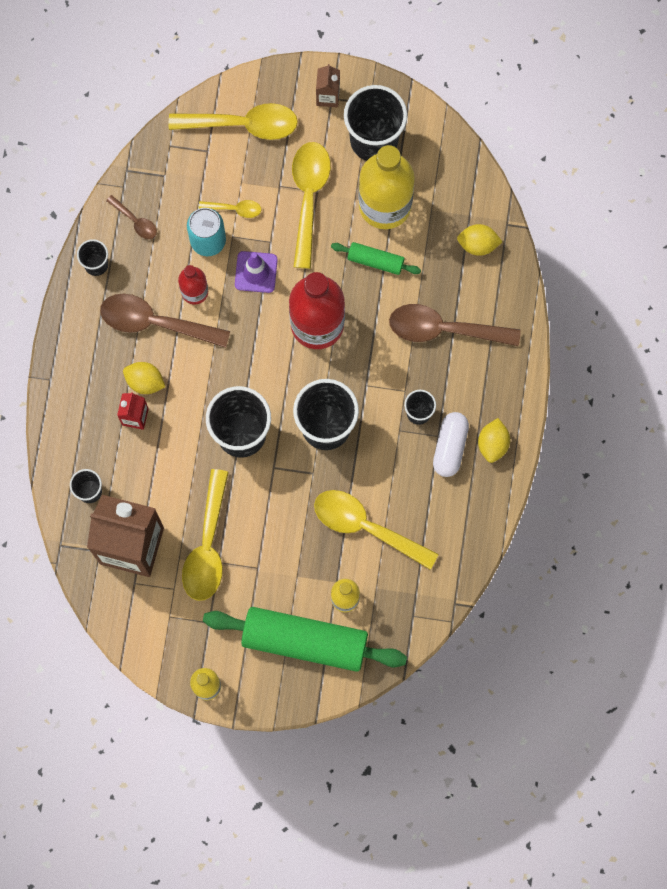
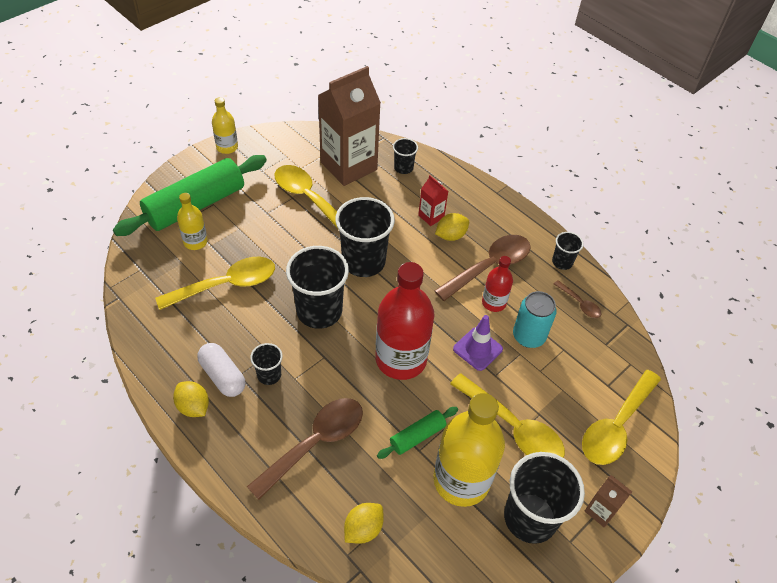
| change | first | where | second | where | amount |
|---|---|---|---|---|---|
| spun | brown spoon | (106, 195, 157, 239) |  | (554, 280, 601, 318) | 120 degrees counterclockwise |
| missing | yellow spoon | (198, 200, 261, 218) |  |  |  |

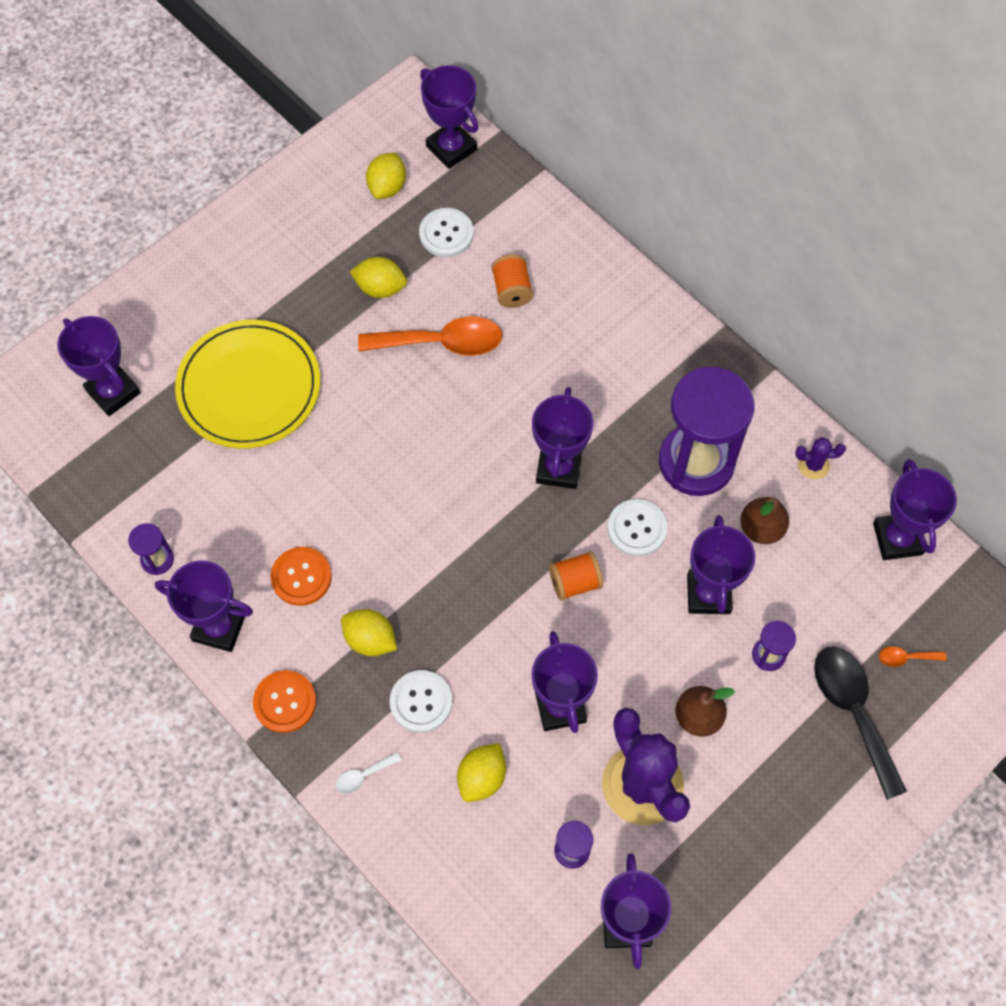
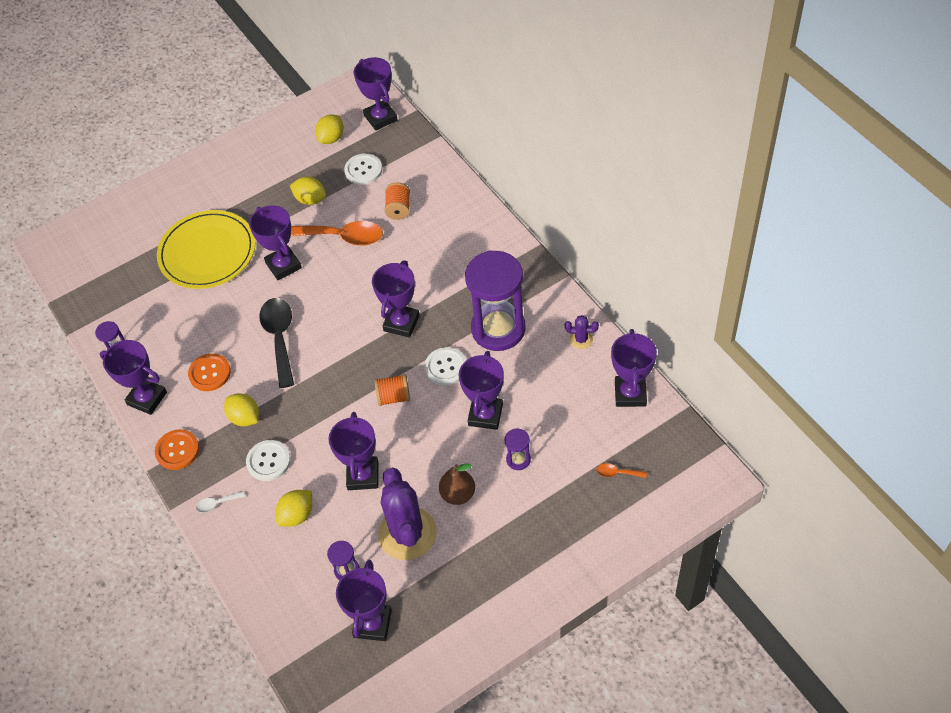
| change | first | where | second | where | amount |
|---|---|---|---|---|---|
| relocated | purple trophy | (57, 316, 141, 416) |  | (249, 205, 302, 280) |  |
| missing | brown pear | (740, 497, 789, 544) |  |  |  |
| relocated | black spoon | (814, 646, 907, 800) |  | (260, 298, 294, 388) |  |

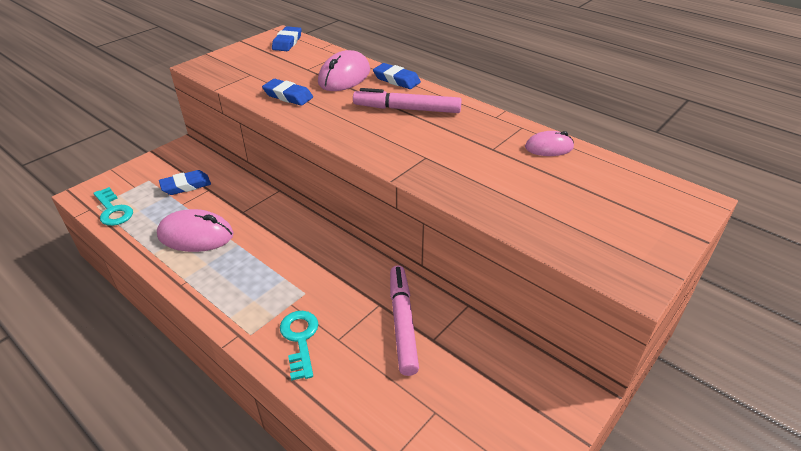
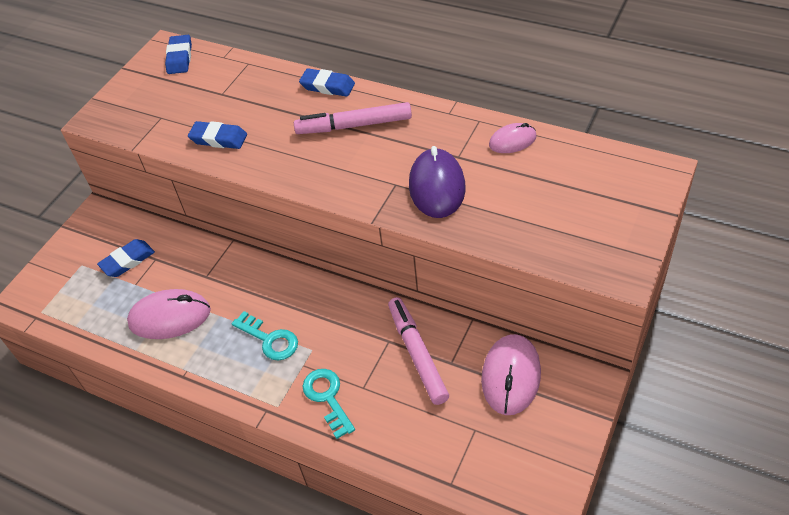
| change | first | where | second | where | amount |
|---|---|---|---|---|---|
| relocated | pink mouse | (318, 50, 370, 91) |  | (481, 334, 541, 415) |  |
| relocated | turquoise key | (94, 187, 133, 226) |  | (232, 311, 298, 361) |  |
| appeared |  |  | purple mouse | (409, 146, 466, 218) |  |

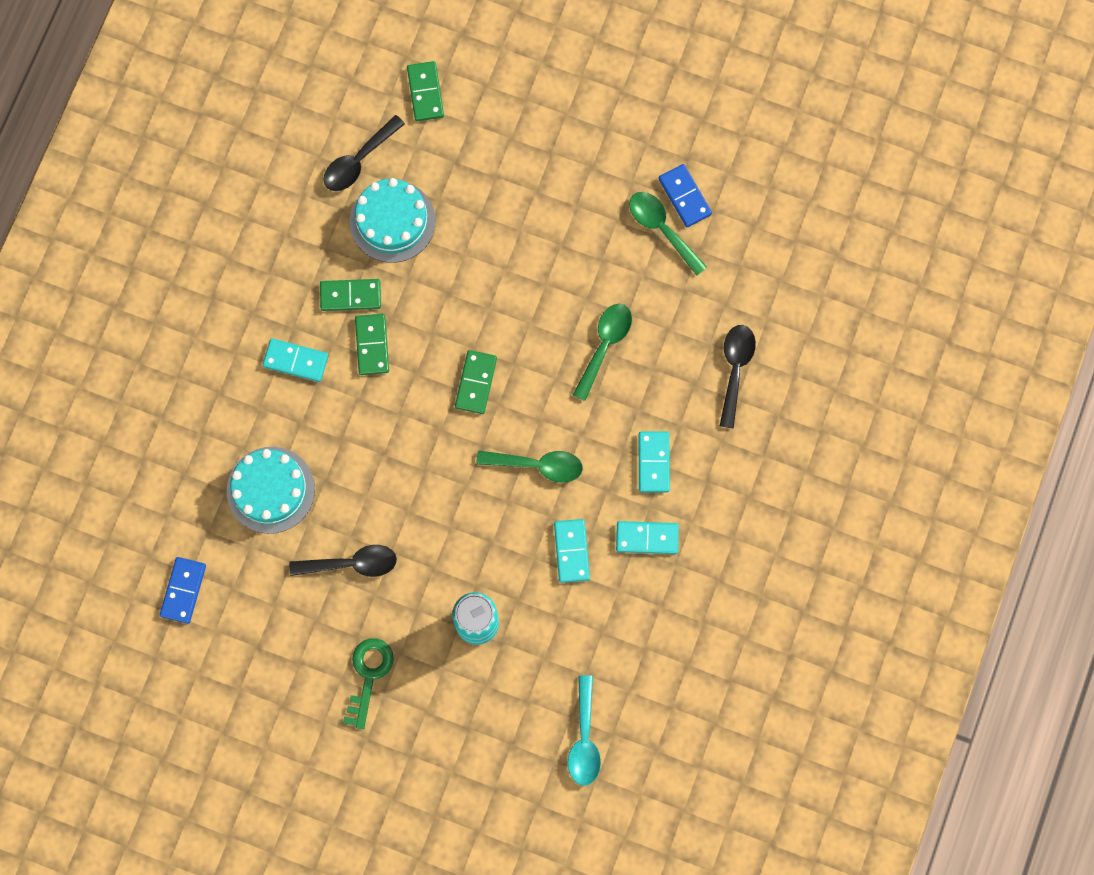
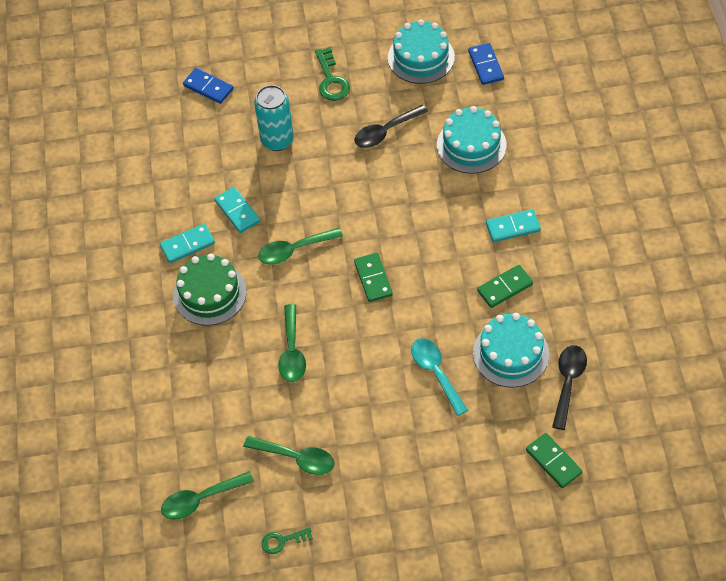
| change | first | where | second | where | amount |
|---|---|---|---|---|---|
| relocated | blue domino | (658, 164, 712, 227) |  | (183, 68, 233, 104) |  |
| missing | green domino | (355, 314, 389, 375) |  |  |  |
| missing | black spoon | (720, 325, 756, 428) |  |  |  |
| exchanged | turquoise domino | (639, 431, 670, 492) | green cake | (173, 253, 247, 326) |  |
| relocated | turquoise spoon | (568, 675, 601, 786) |  | (411, 338, 468, 416) |  |
| appeared |  |  | turquoise cake | (388, 19, 455, 84) |  |
| appeared |  |  | green spoon | (161, 471, 254, 520) |  |
| appeared |  |  | green key | (261, 527, 313, 554) |  |

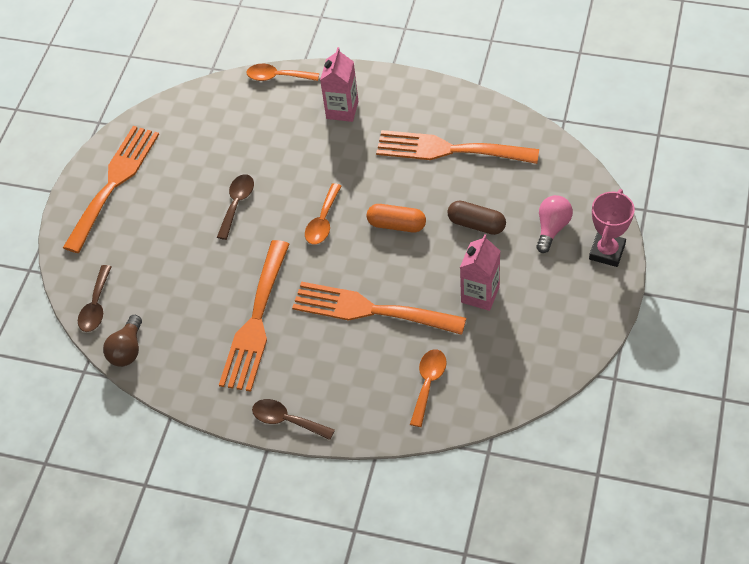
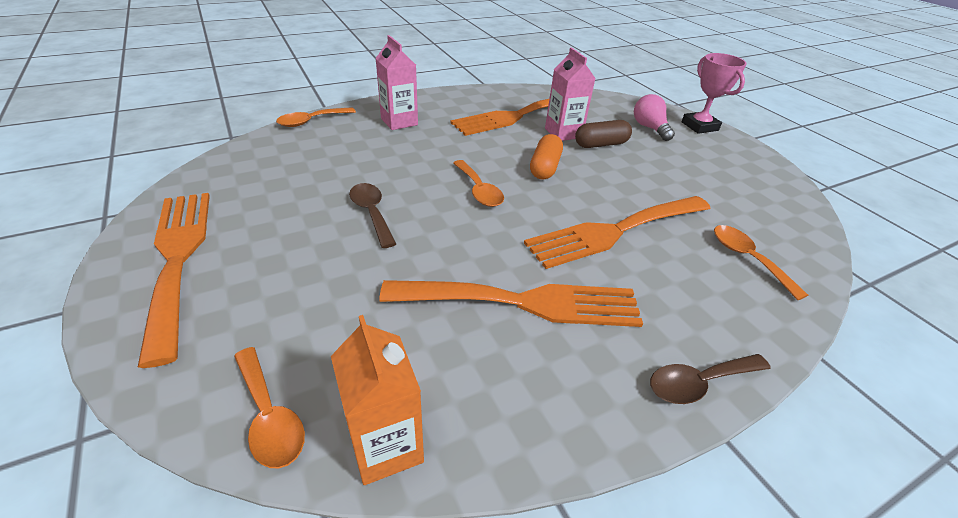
| change | first | where | second | where | amount |
|---|---|---|---|---|---|
| spun | orange capsule | (367, 204, 426, 232) |  | (530, 134, 563, 179) | 45 degrees counterclockwise |
| relocated | pink carton | (460, 234, 500, 311) |  | (545, 47, 596, 141) |  |
| spun | orange fork | (219, 240, 289, 392) |  | (379, 280, 643, 327) | 60 degrees counterclockwise |
| colour | brown spoon | (78, 265, 112, 332) | orange spoon | (234, 347, 305, 468) |  |
| exchanged | brown light bulb | (103, 315, 142, 367) | orange carton | (331, 315, 424, 485) |  |

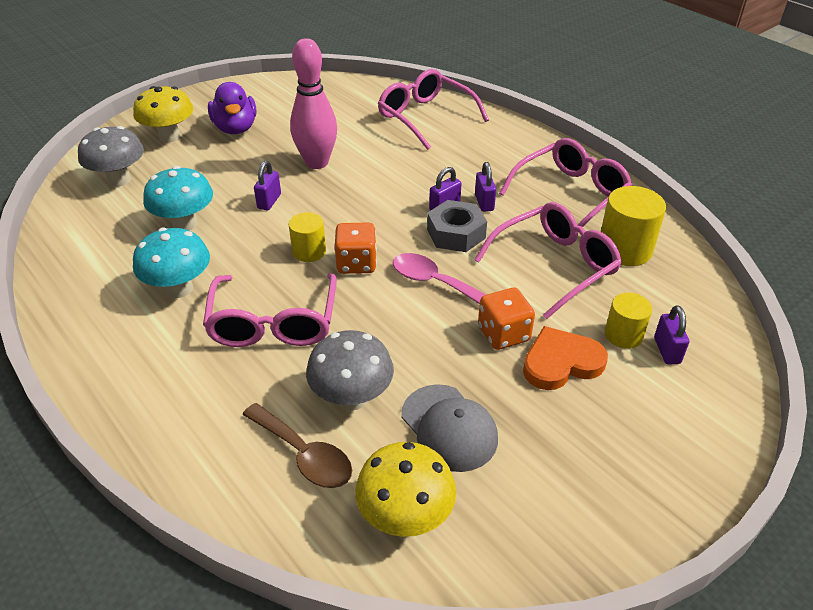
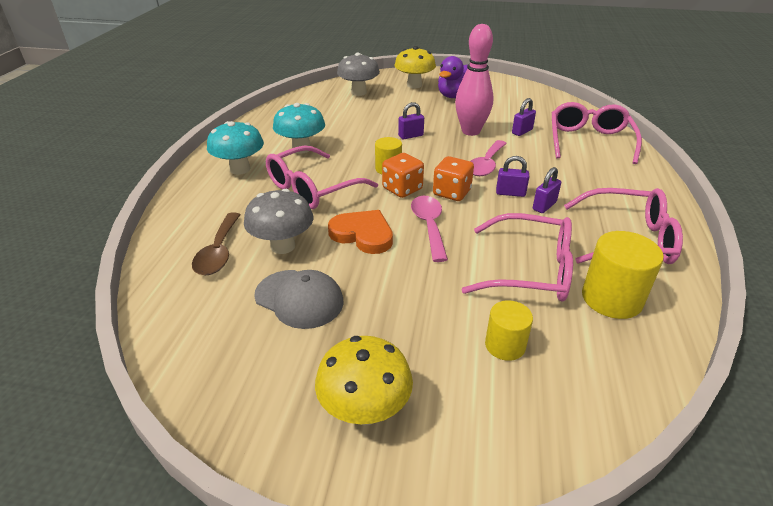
| change | first | where | second | where | amount |
|---|---|---|---|---|---|
| relocated | turquoise mushroom | (143, 166, 213, 231) |  | (207, 121, 264, 175) |  |
| missing | grey nut | (427, 200, 487, 252) |  |  |  |
| relocated | orange dice | (478, 288, 535, 350) |  | (433, 156, 474, 201) |  |
| relocated | purple padlock | (654, 305, 689, 365) |  | (512, 98, 536, 136) |  |
| relocated | orange heart | (523, 326, 608, 390) |  | (328, 210, 393, 254) |  |
| spun | grey cap | (401, 384, 498, 472) |  | (254, 270, 343, 329) | 75 degrees counterclockwise |
| relocated | yellow mushroom | (355, 442, 456, 537) |  | (315, 336, 413, 425) |  |
| appeared |  |  | pink spoon | (470, 140, 507, 176) |  |

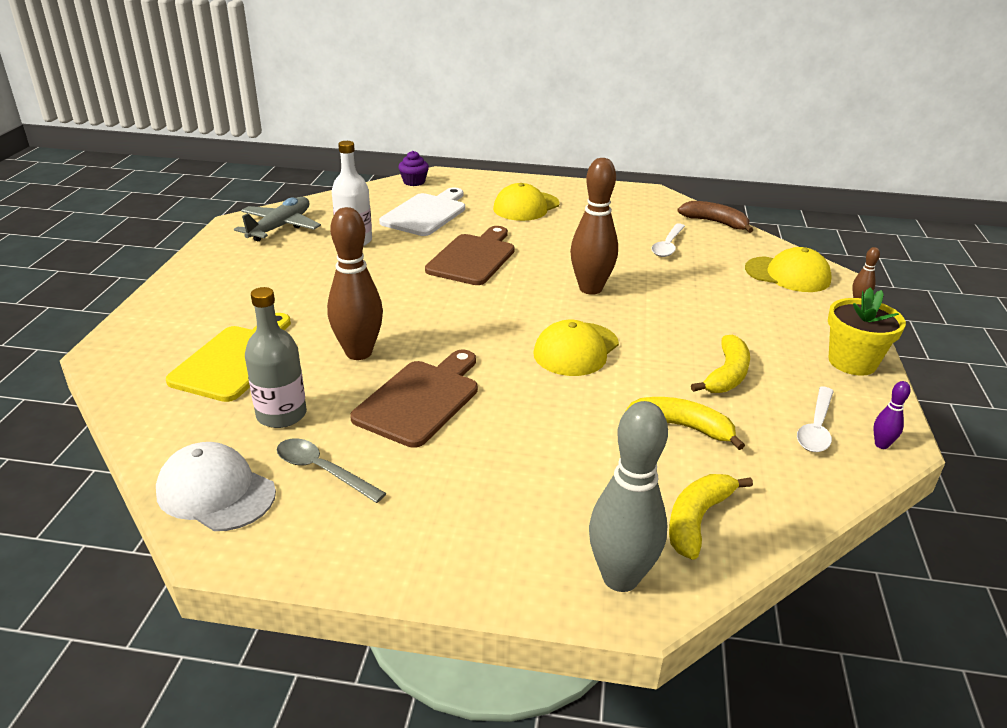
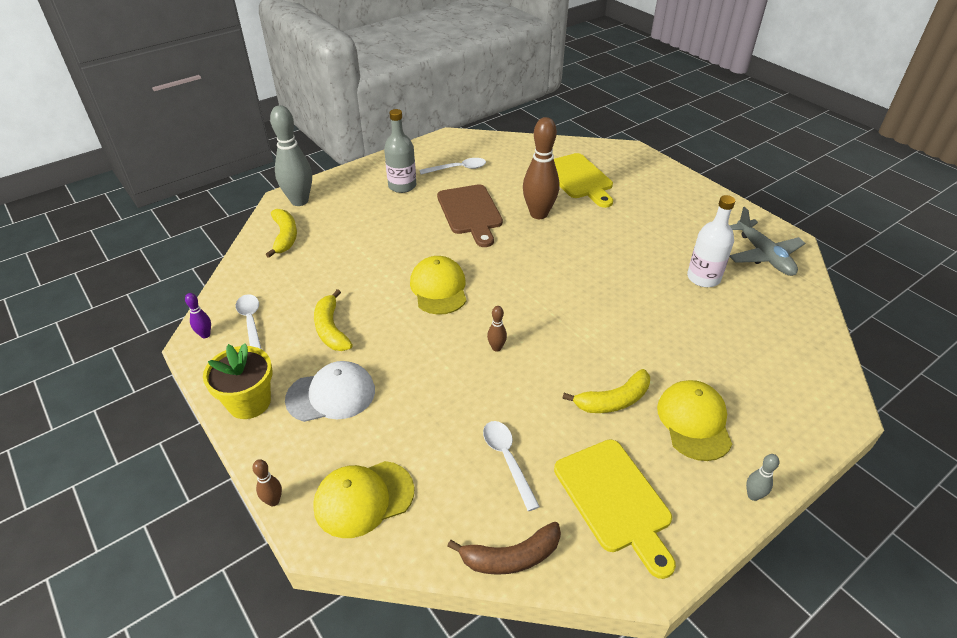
| change | first | where | second | where | amount |
|---|---|---|---|---|---|
| missing | purple cupcake | (398, 151, 429, 186) |  |  |  |
| size | brown bowling pin | (570, 158, 618, 295) |  | (487, 306, 507, 352) | x0.44 |
| missing | white cutting board | (379, 188, 465, 236) |  |  |  |
| missing | brown cutting board | (425, 226, 515, 285) |  |  |  |
| relocated | grey bottle | (245, 287, 307, 428) |  | (384, 109, 416, 193) |  |
| relocated | yellow banana | (625, 397, 745, 450) |  | (562, 369, 650, 413) |  |
| colour | grey spoon | (277, 439, 386, 503) | white spoon | (420, 158, 486, 174) |  |
| relocated | white cap | (156, 442, 276, 531) |  | (285, 361, 375, 422) |  |
| appeared |  |  | yellow cutting board | (554, 439, 676, 579) |  |
| appeared |  |  | grey bowling pin | (746, 454, 779, 501) |  |

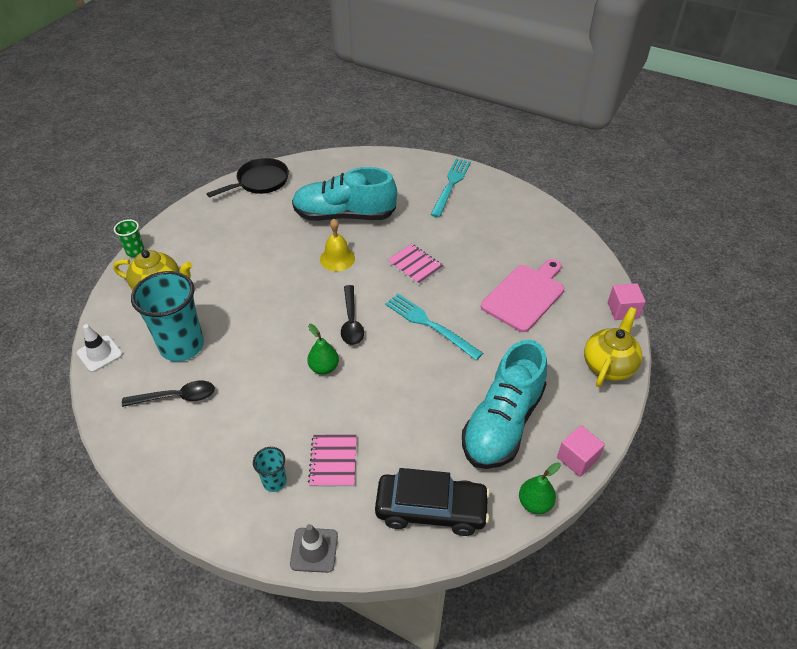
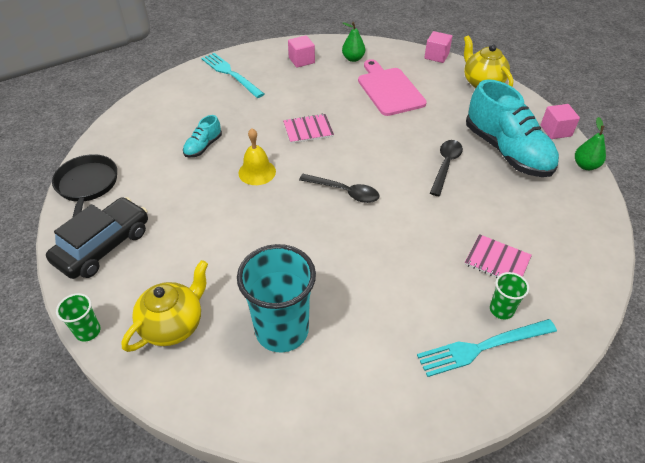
| change | first | where | second | where | amount |
|---|---|---|---|---|---|
| size | turquoise shoe | (292, 167, 397, 221) |  | (183, 115, 222, 158) | x0.45 |
| relocated | turquoise fork | (385, 294, 483, 360) |  | (417, 319, 557, 377) |  |
| missing | white traffic cone | (77, 324, 123, 372) |  |  |  |
| relocated | green pear | (307, 324, 339, 374) |  | (342, 22, 365, 62) |  |
| relocated | black spoon | (122, 380, 215, 407) |  | (430, 140, 463, 196) |  |
| colour | turquoise cup | (253, 447, 287, 492) | green cup | (490, 272, 529, 319) |  |
| relocated | black car | (375, 468, 490, 536) |  | (46, 197, 148, 279) |  |
| missing | grey traffic cone | (290, 524, 338, 573) |  |  |  |
| appeared |  |  | pink cube | (288, 35, 315, 68) |  |

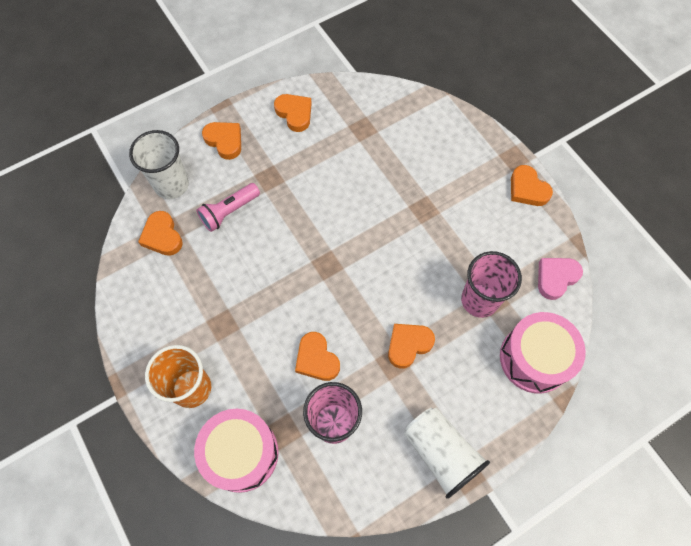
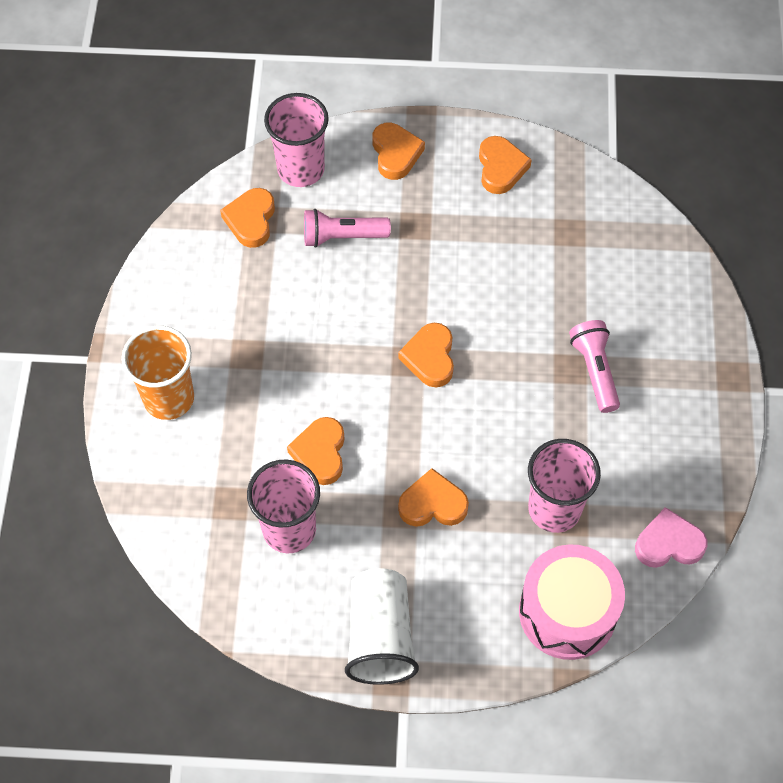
| change | first | where | second | where | amount |
|---|---|---|---|---|---|
| colour | white cup | (129, 130, 189, 199) | pink cup | (264, 93, 329, 187) |  |
| relocated | orange heart | (511, 165, 553, 206) |  | (398, 323, 454, 387) |  |
| missing | pink drum | (194, 409, 279, 493) |  |  |  |
| appeared |  |  | pink flashlight | (569, 320, 620, 413) |  |

